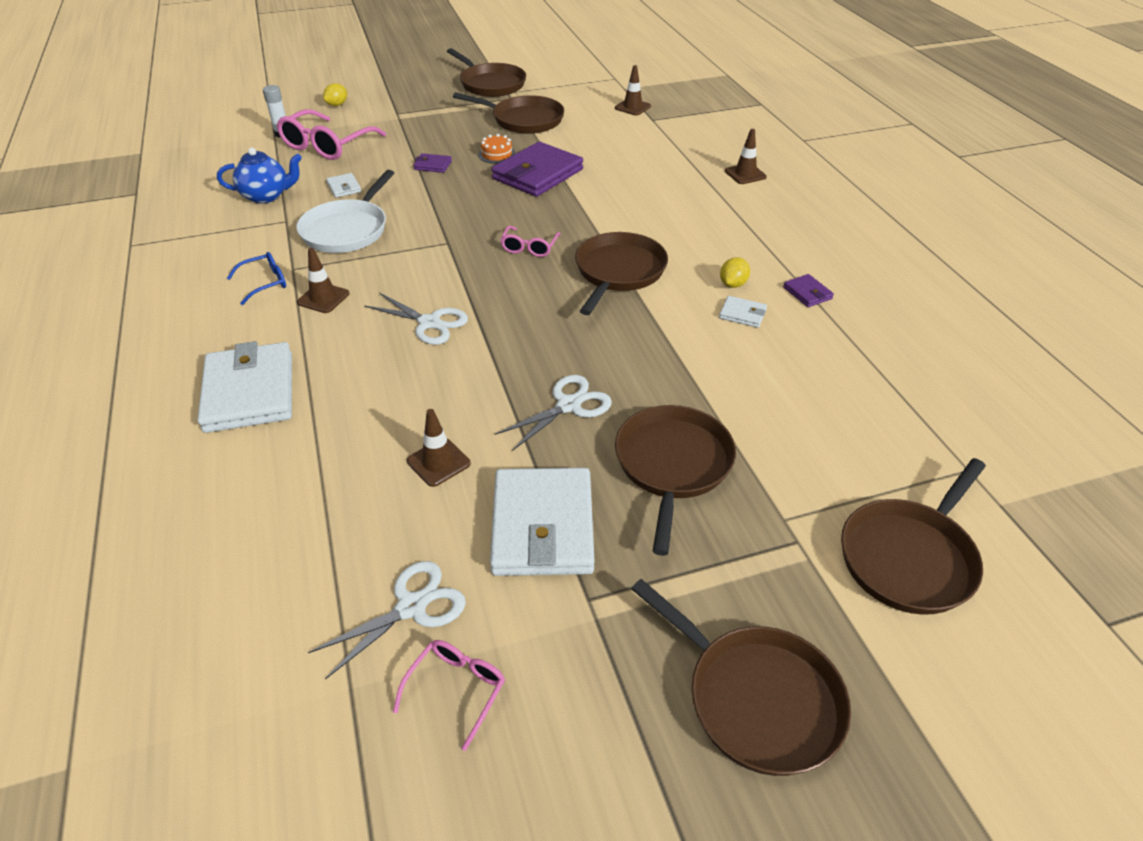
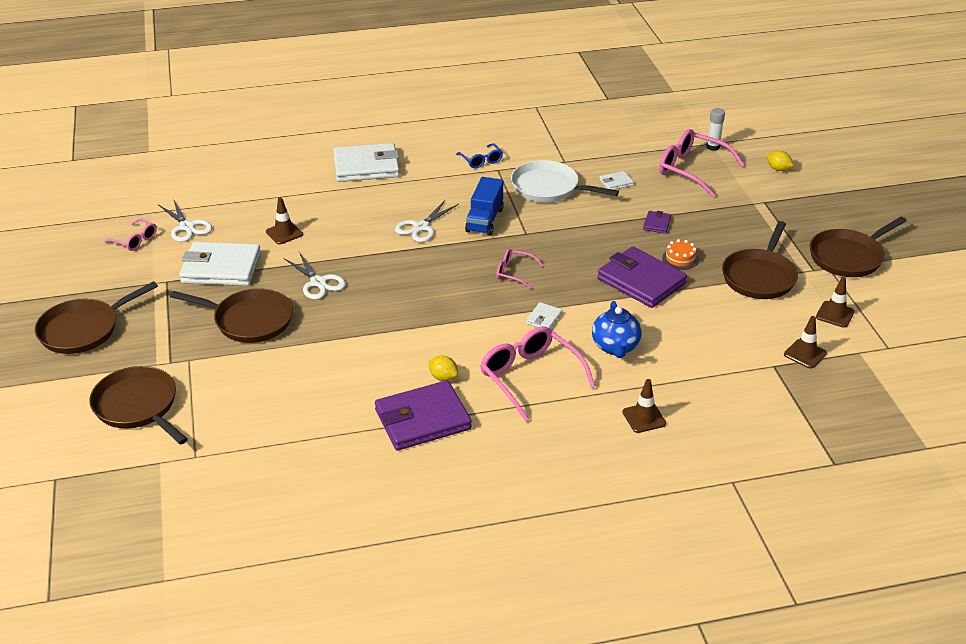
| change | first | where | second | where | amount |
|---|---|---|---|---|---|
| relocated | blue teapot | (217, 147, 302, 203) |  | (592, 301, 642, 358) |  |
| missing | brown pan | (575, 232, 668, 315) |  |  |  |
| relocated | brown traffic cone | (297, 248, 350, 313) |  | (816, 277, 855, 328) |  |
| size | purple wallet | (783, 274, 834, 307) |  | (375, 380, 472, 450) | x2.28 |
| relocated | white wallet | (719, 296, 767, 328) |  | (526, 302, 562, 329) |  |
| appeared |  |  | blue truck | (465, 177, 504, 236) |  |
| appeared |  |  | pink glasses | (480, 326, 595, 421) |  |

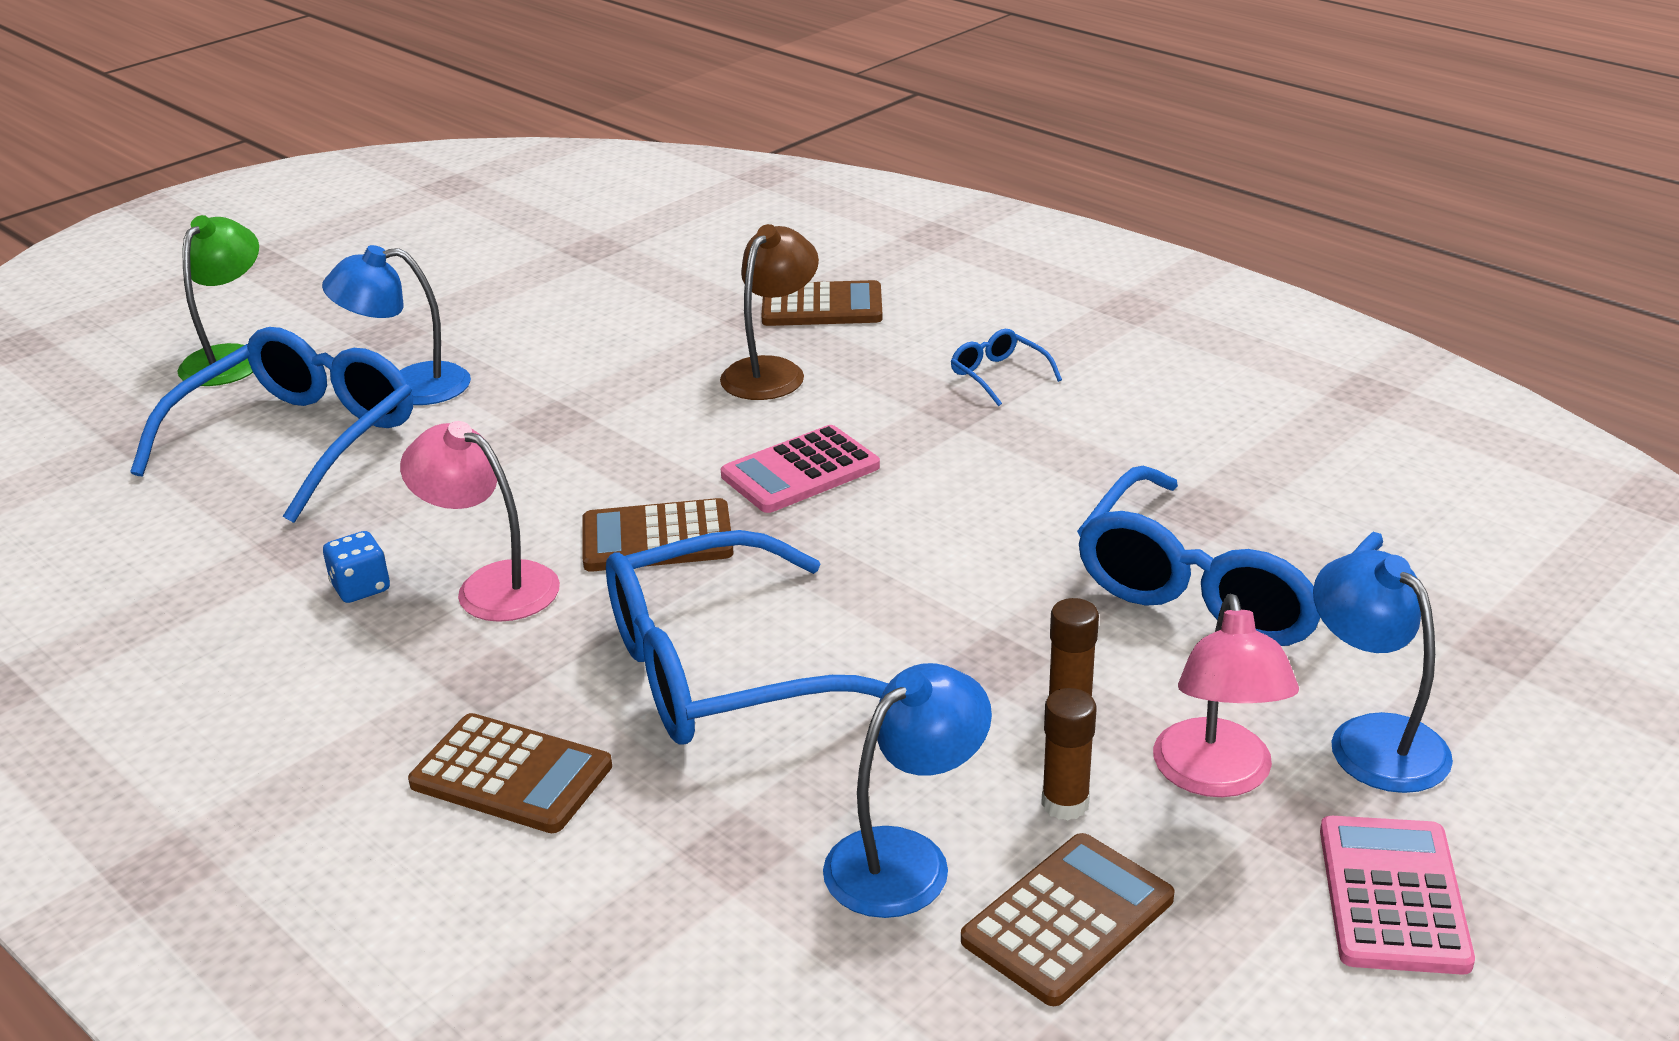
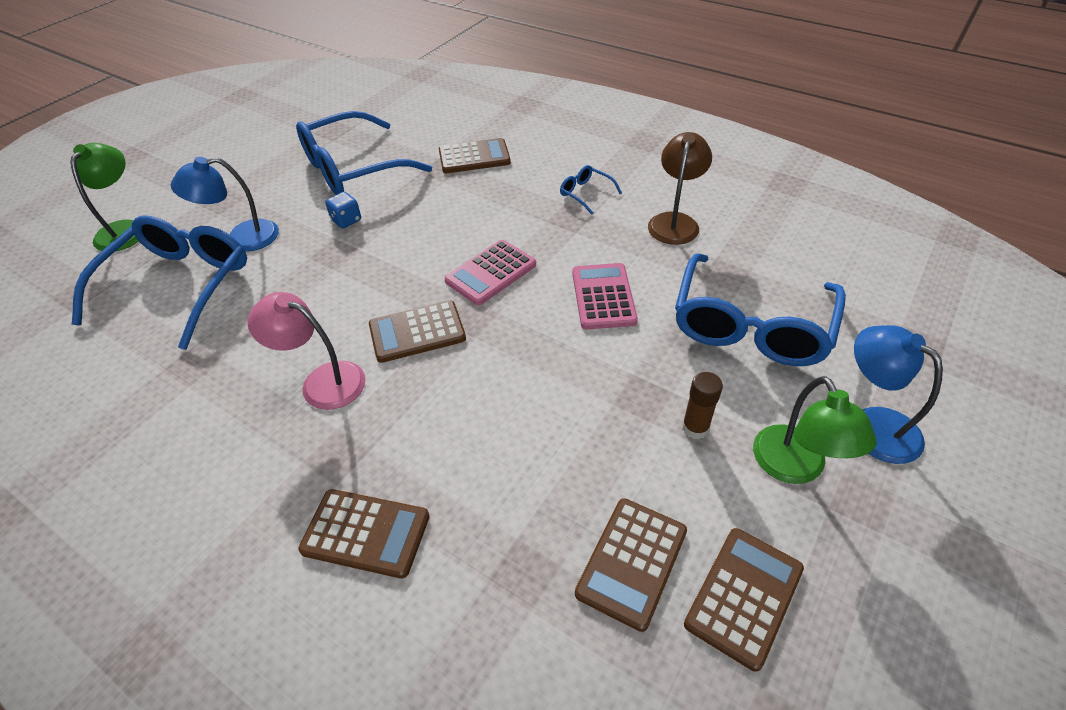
| change | first | where | second | where | amount |
|---|---|---|---|---|---|
| relocated | brown lamp | (720, 224, 819, 400) |  | (648, 132, 712, 245) |  |
| relocated | blue glasses | (606, 530, 889, 745) |  | (296, 111, 432, 195) |  |
| relocated | blue dice | (323, 531, 390, 603) |  | (325, 192, 361, 228) |  |
| colour | pink lamp | (1153, 594, 1299, 797) | green lamp | (753, 376, 877, 484) |  |
| exchanged | blue lamp | (823, 663, 992, 918) | brown calculator | (575, 498, 687, 632) |  |
| missing | brown glue stick | (1041, 688, 1096, 820) |  |  |  |
| relocated | pink calculator | (1320, 816, 1475, 975) |  | (572, 263, 638, 329) |  |

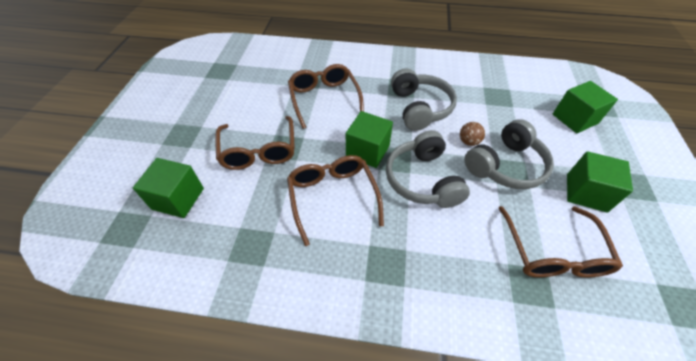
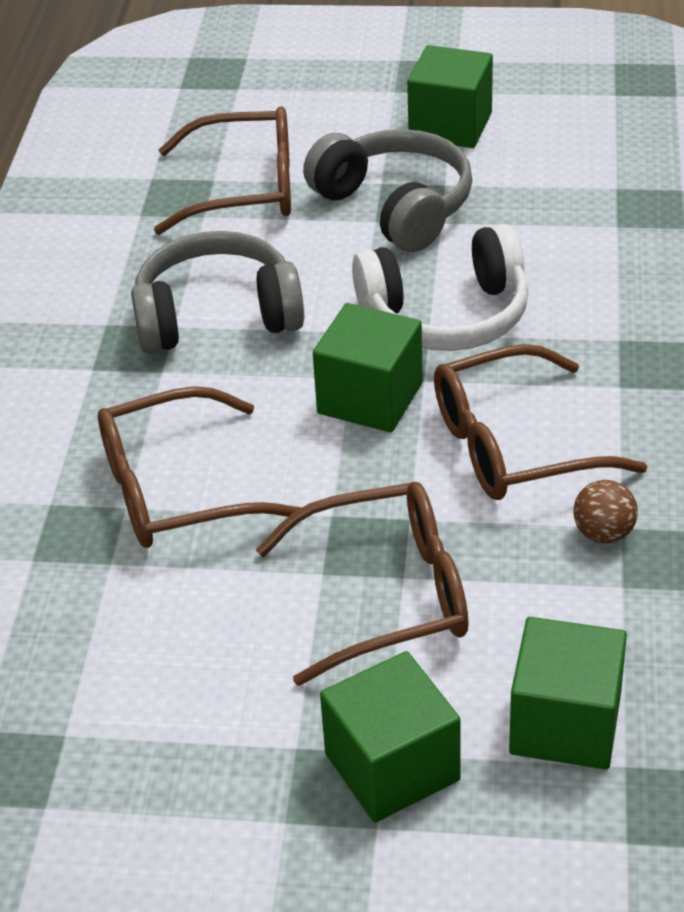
| change | first | where | second | where | amount |
|---|---|---|---|---|---|
| relocated | green cube | (553, 81, 618, 133) |  | (320, 651, 461, 823) |  |
| relocated | brown ball | (460, 122, 485, 146) |  | (574, 480, 638, 544) |  |
| colour | grey headphones | (386, 130, 470, 208) | white headphones | (352, 224, 528, 351) |  |
| relocated | brown glasses | (499, 206, 623, 277) |  | (154, 106, 291, 235) |  |

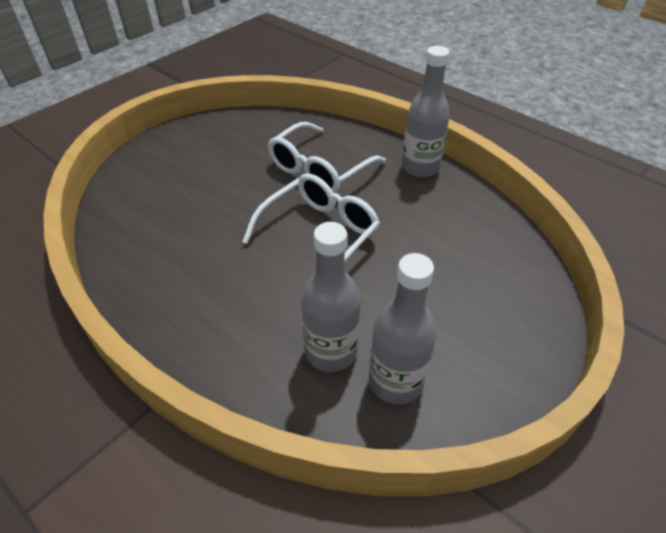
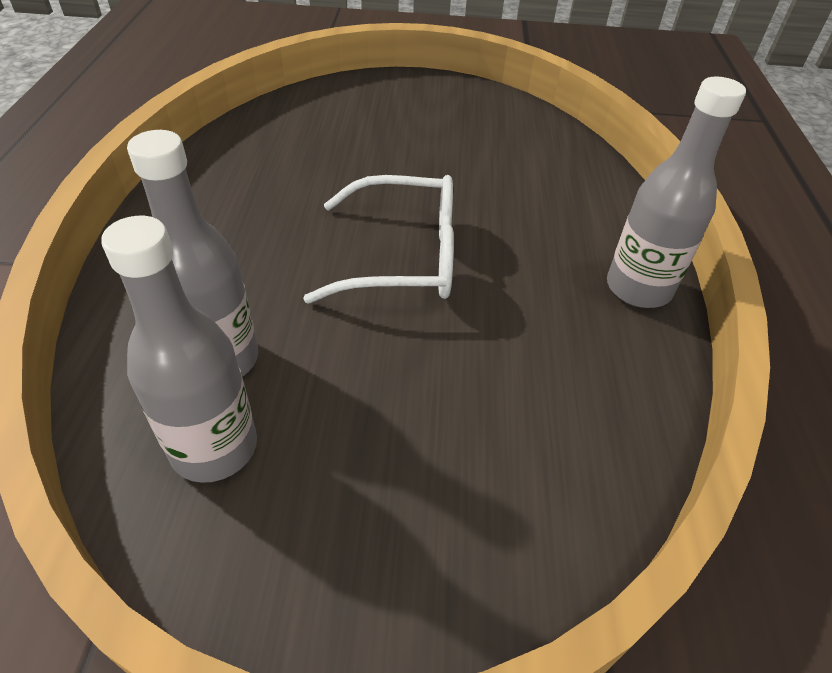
| change | first | where | second | where | amount |
|---|---|---|---|---|---|
| missing | white glasses | (268, 122, 386, 193) |  |  |  |

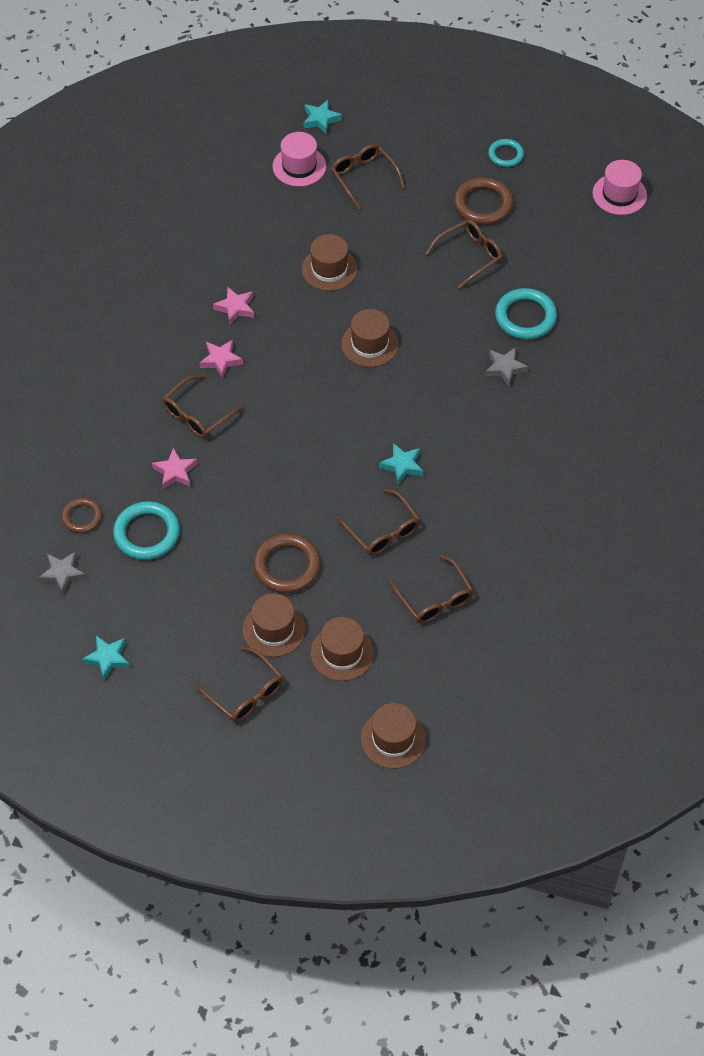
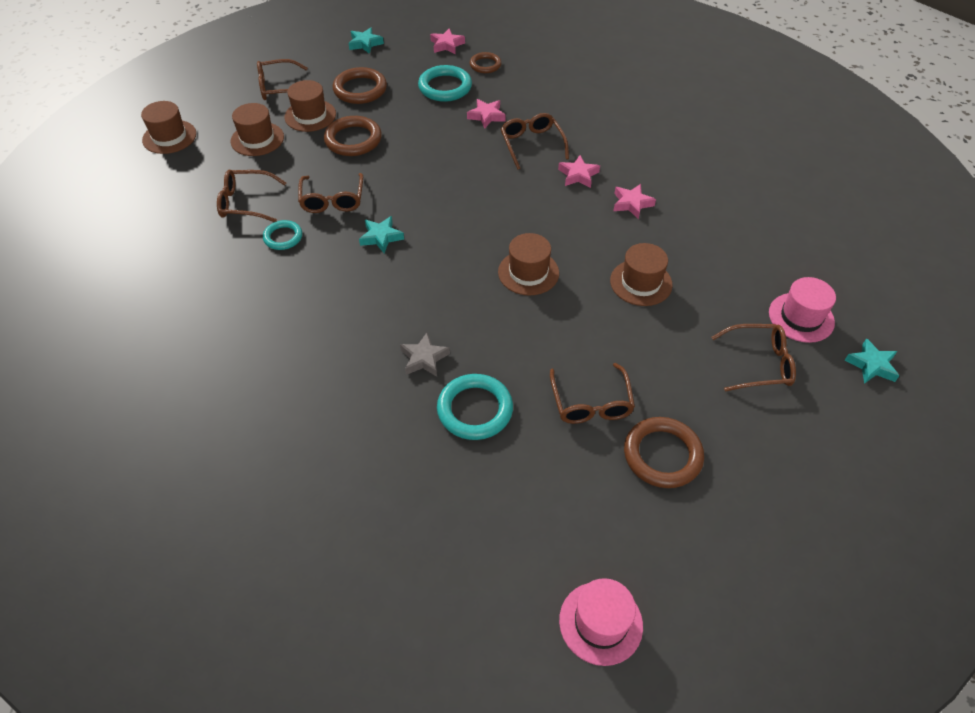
| change | first | where | second | where | amount |
|---|---|---|---|---|---|
| relocated | turquoise ring | (488, 139, 524, 167) |  | (263, 220, 302, 250) |  |
| spun | brown glasses | (336, 488, 421, 556) |  | (298, 173, 363, 213) | 90 degrees counterclockwise |
| colour | grey star | (38, 552, 86, 594) | pink star | (430, 28, 465, 54) |  |
| appeared |  |  | brown ring | (333, 67, 387, 104) |  |

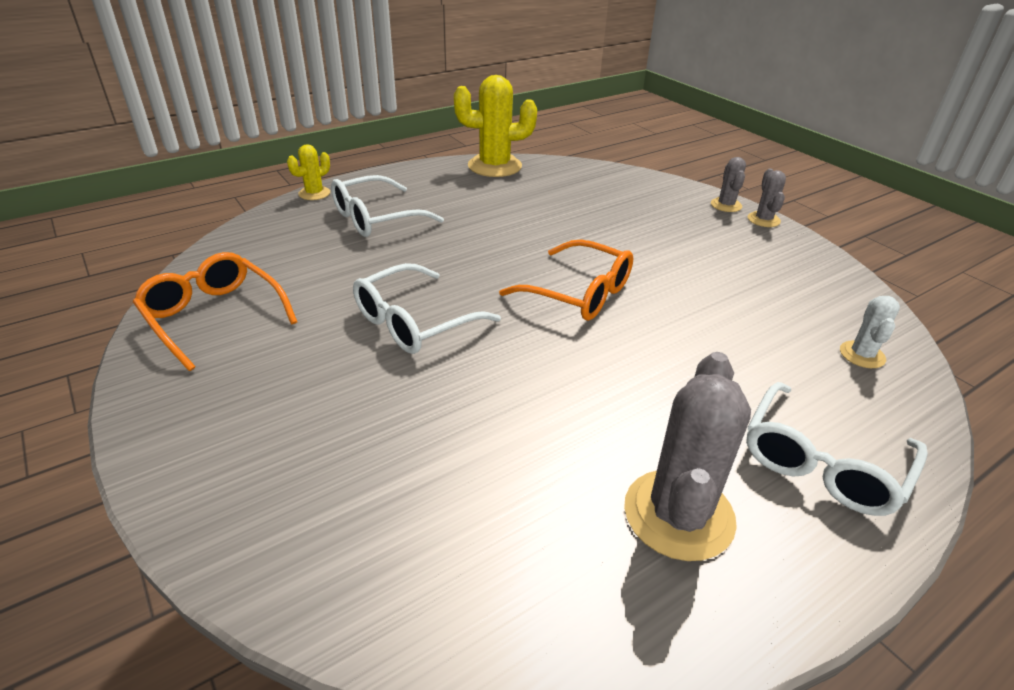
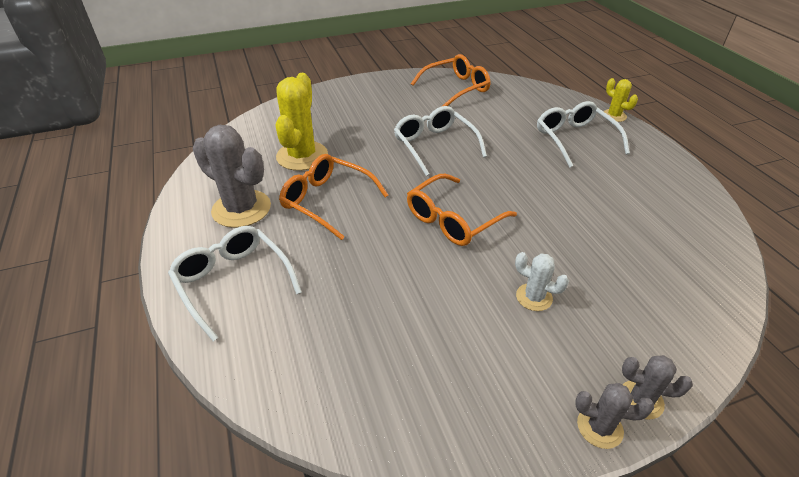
| change | first | where | second | where | amount |
|---|---|---|---|---|---|
| relocated | yellow cactus | (454, 75, 537, 177) |  | (276, 73, 328, 171) |  |
| relocated | white cactus | (840, 296, 900, 368) |  | (515, 252, 569, 311) |  |
| appeared |  |  | orange glasses | (279, 154, 388, 240) |  |

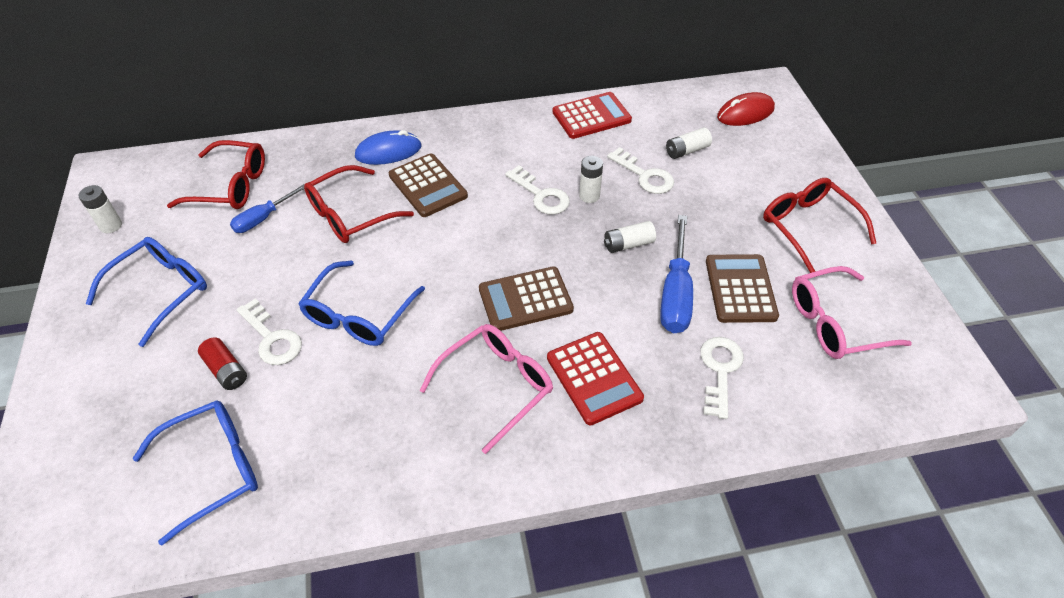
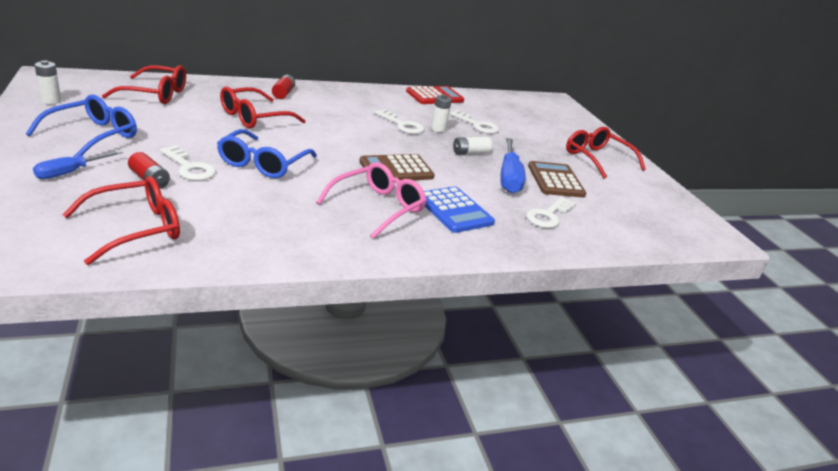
| change | first | where | second | where | amount |
|---|---|---|---|---|---|
| missing | red mouse | (717, 92, 775, 126) |  |  |  |
| missing | white battery | (666, 127, 712, 159) |  |  |  |
| exchanged | blue mouse | (355, 130, 421, 165) | red battery | (272, 75, 295, 99) |  |
| missing | brown calculator | (389, 153, 468, 217) |  |  |  |
| relocated | blue screwdriver | (230, 184, 305, 233) |  | (33, 150, 123, 179) |  |
| missing | pink glasses | (792, 266, 912, 359) |  |  |  |
| colour | red calculator | (547, 332, 644, 425) | blue calculator | (424, 187, 495, 233) |  |
| spun | white key | (700, 337, 744, 419) |  | (526, 197, 576, 228) | 150 degrees counterclockwise |
| colour | blue glasses | (133, 400, 258, 545) | red glasses | (63, 176, 180, 265) |  |

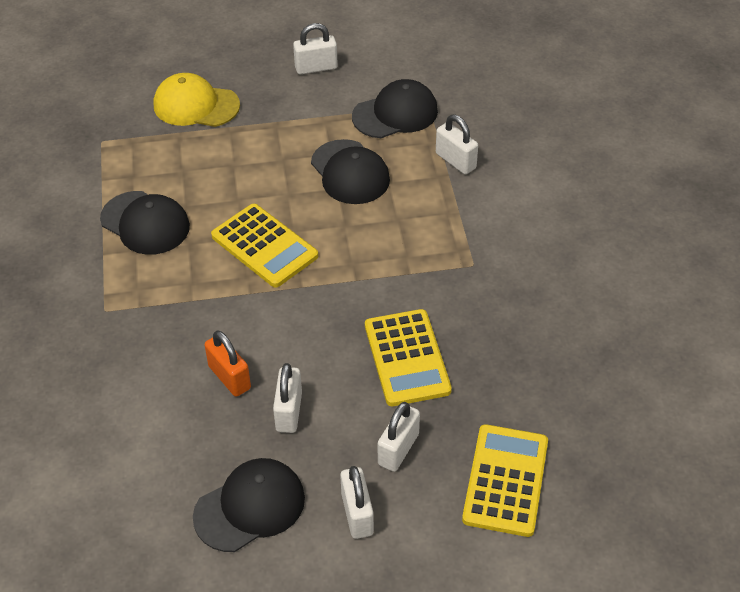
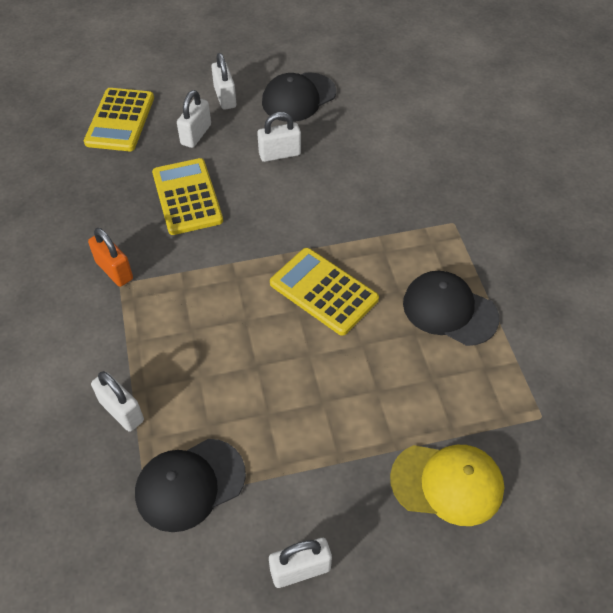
| change | first | where | second | where | amount |
|---|---|---|---|---|---|
| missing | black cap | (311, 139, 390, 204) |  |  |  |
| relocated | orange padlock | (205, 330, 251, 397) |  | (88, 228, 133, 287) |  |
| spun | white padlock | (273, 363, 302, 433) |  | (257, 112, 301, 162) | 75 degrees clockwise |

